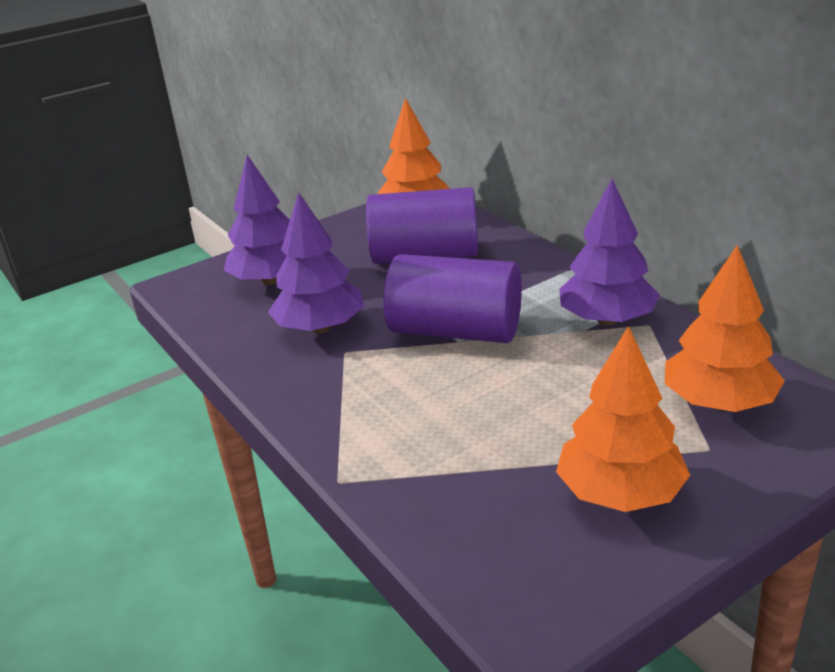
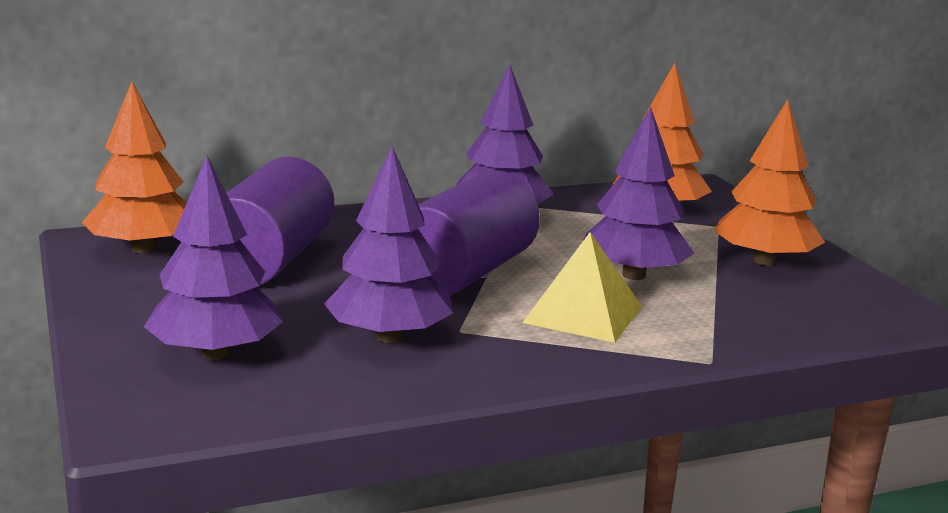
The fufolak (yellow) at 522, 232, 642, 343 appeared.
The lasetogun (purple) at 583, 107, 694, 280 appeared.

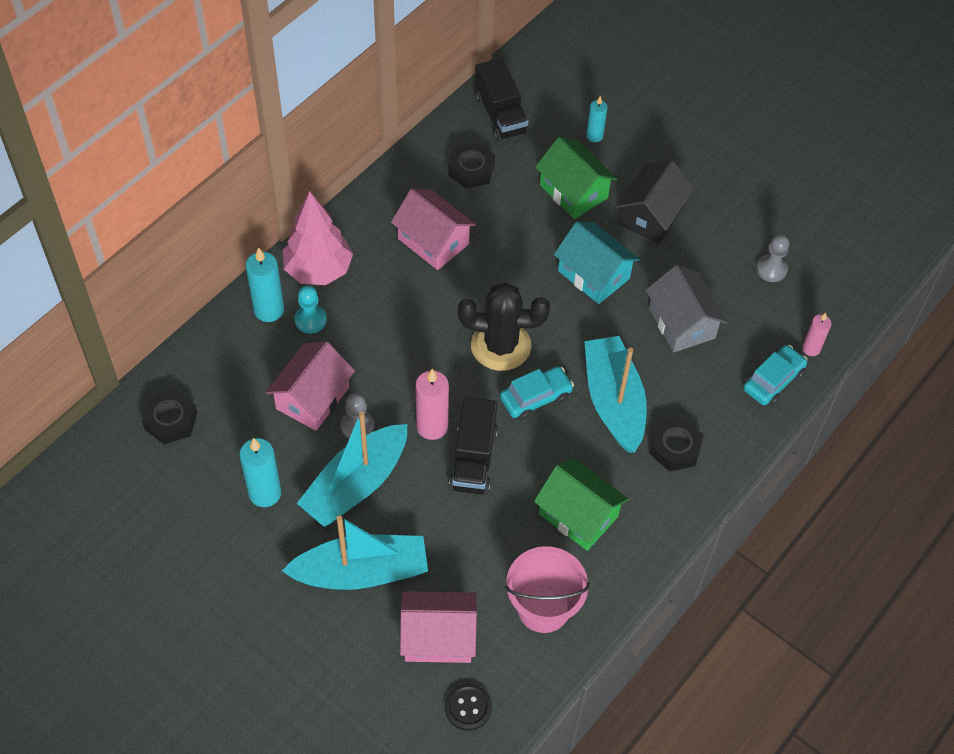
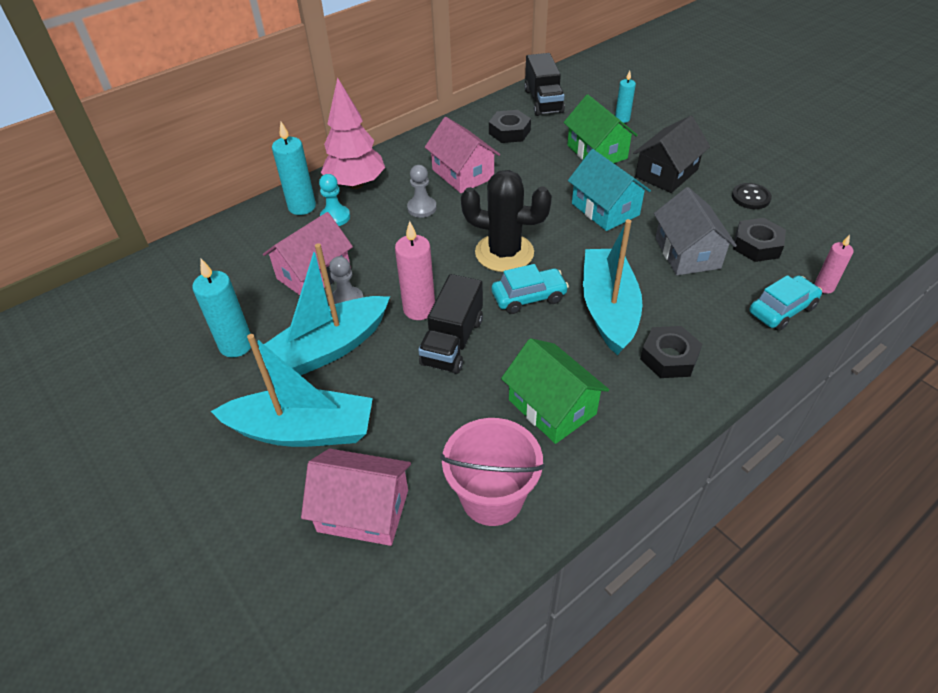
The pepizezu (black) moved from 142, 390, 197, 445 to 733, 218, 786, 262.
The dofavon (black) moved from 445, 683, 492, 731 to 732, 183, 772, 209.
The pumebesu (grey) moved from 756, 234, 790, 282 to 407, 165, 437, 218.

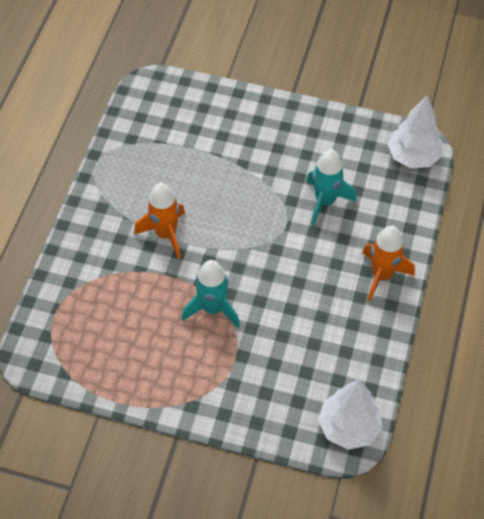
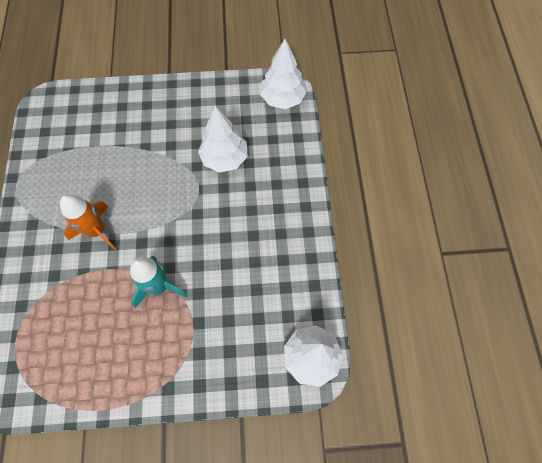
The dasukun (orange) at 362, 226, 415, 301 disappeared.
The dasukun (turquoise) at 307, 149, 357, 226 was replaced by the lasetogun (white) at 198, 106, 247, 173.

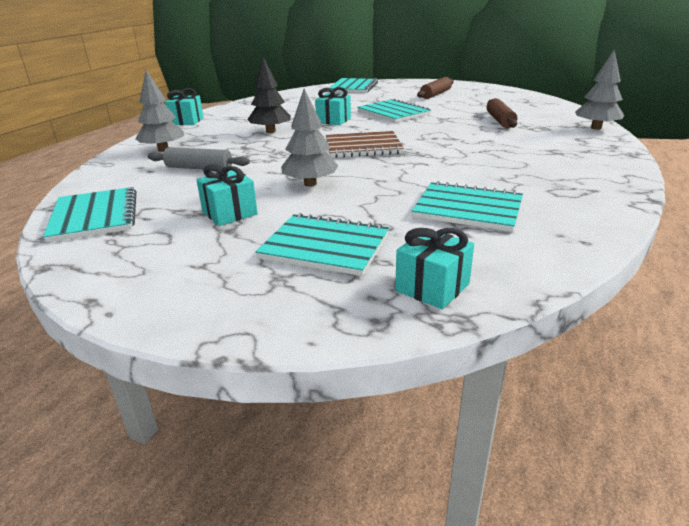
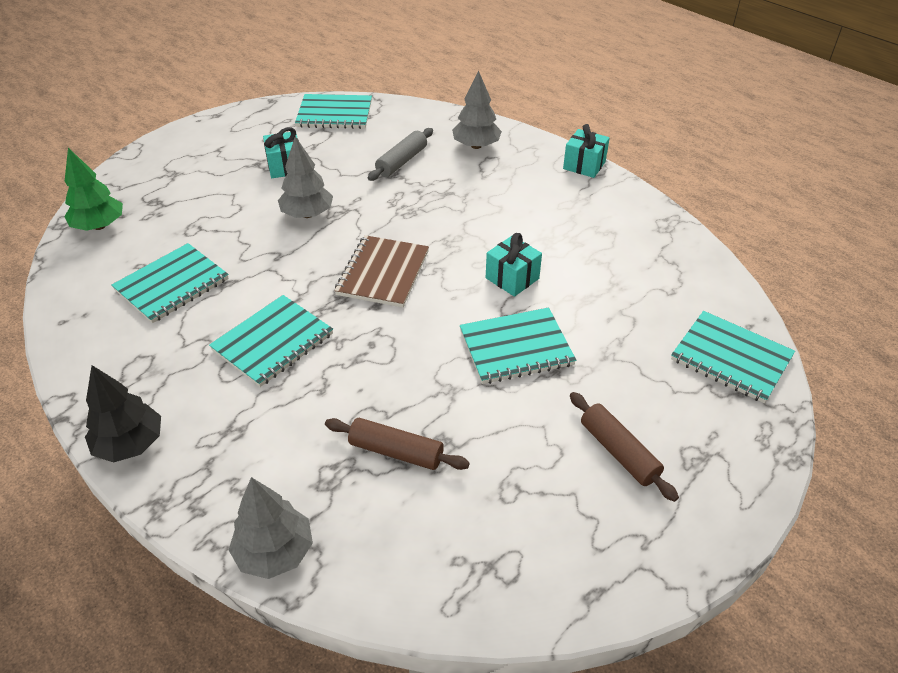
The lasetogun (black) moved from 247, 57, 291, 133 to 85, 365, 161, 462.
The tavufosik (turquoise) moved from 256, 213, 389, 276 to 209, 295, 333, 387.
The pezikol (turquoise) at 395, 228, 474, 309 was replaced by the lasetogun (green) at 64, 148, 123, 231.

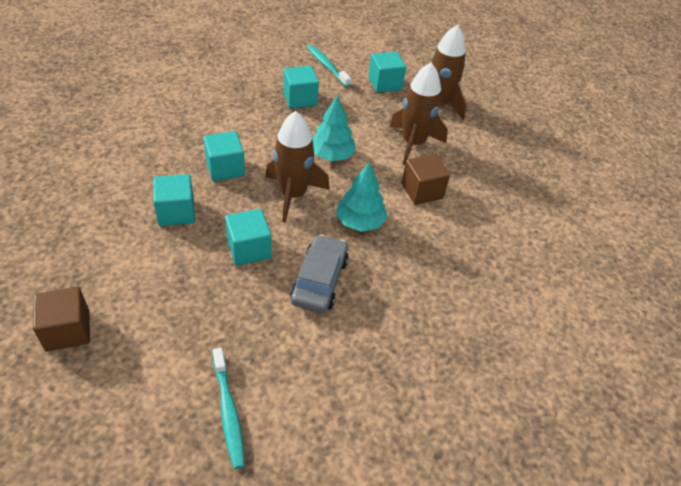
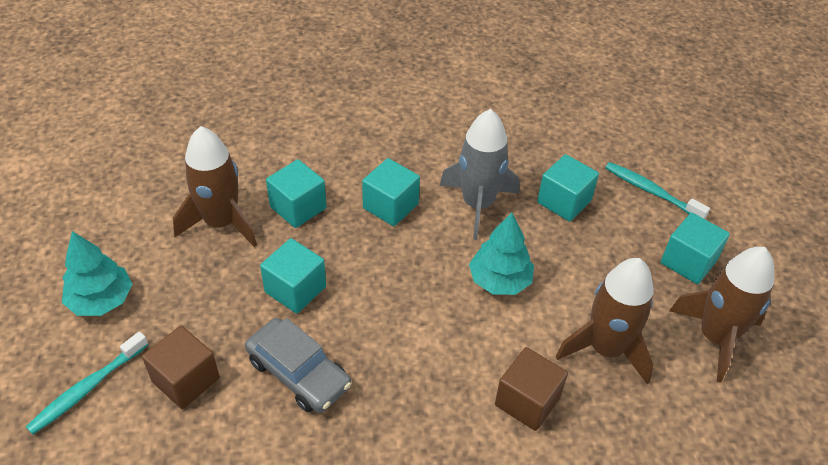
The dasukun (grey) at 440, 109, 519, 239 appeared.
The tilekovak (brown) moved from 33, 287, 90, 352 to 142, 326, 220, 409.
The dasukun (brown) moved from 265, 111, 330, 223 to 173, 126, 257, 247.
The lasetogun (turquoise) moved from 336, 162, 388, 232 to 62, 231, 132, 316.
The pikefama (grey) at 290, 234, 349, 313 turned 60 degrees clockwise.
The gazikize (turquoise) at 307, 45, 351, 87 turned 75 degrees counterclockwise.

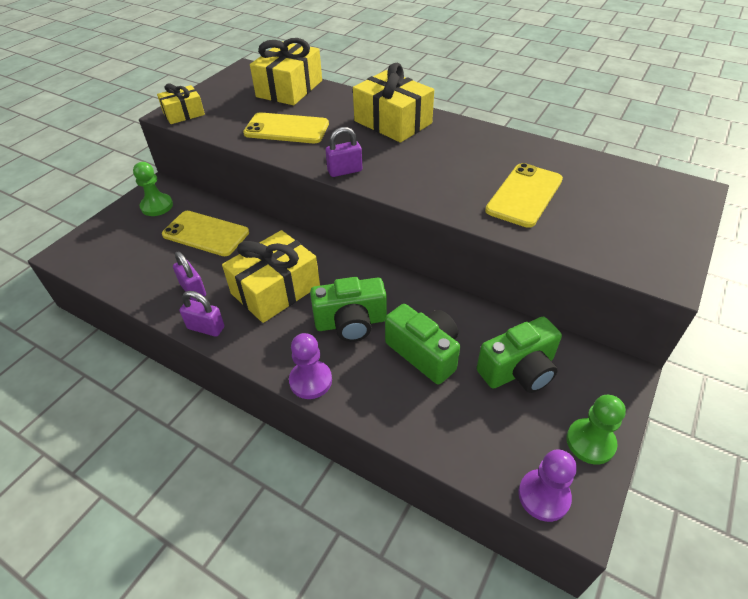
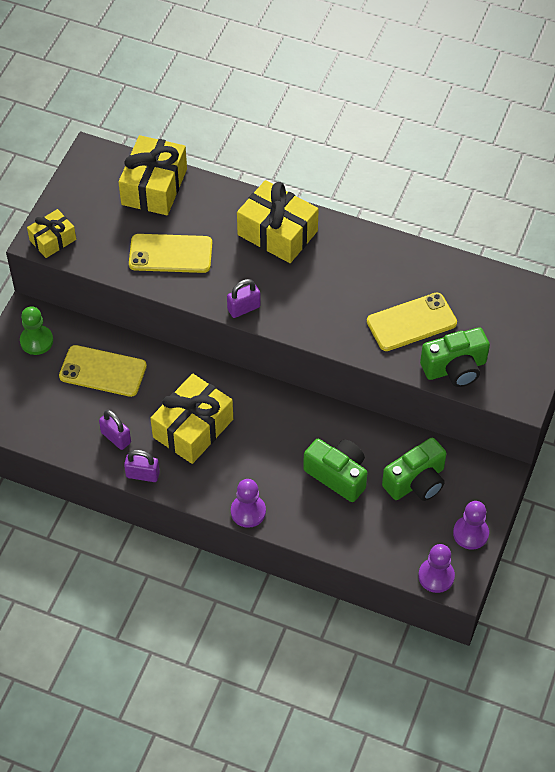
The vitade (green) moved from 310, 277, 387, 342 to 420, 327, 490, 387.
The pumebesu (green) at 566, 395, 626, 464 became the pumebesu (purple) at 453, 501, 489, 550.
The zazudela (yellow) at 485, 163, 563, 228 turned 45 degrees clockwise.

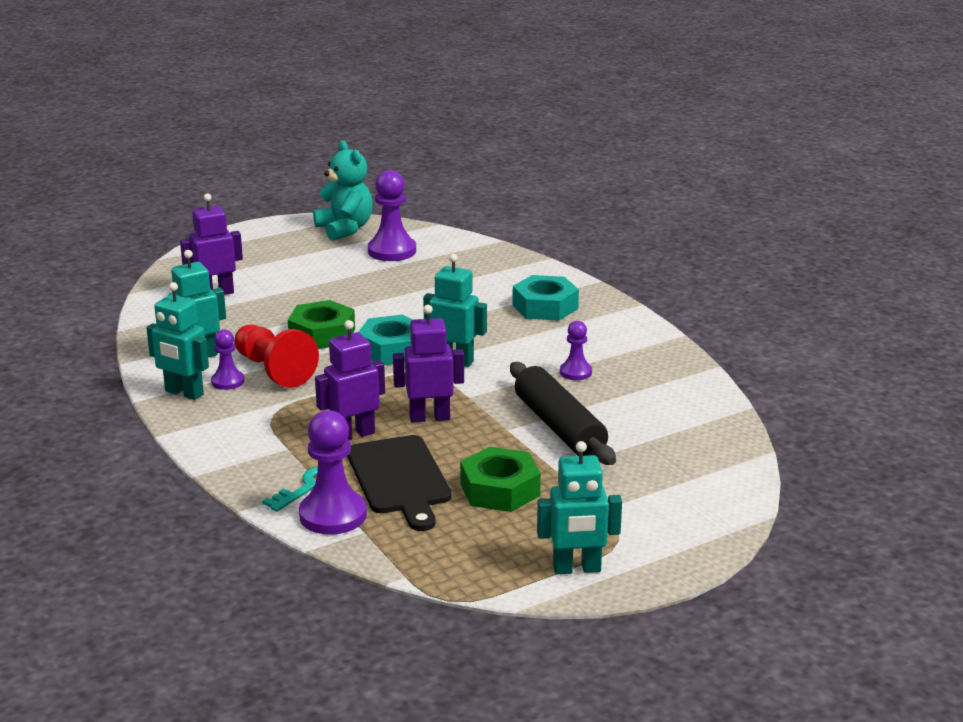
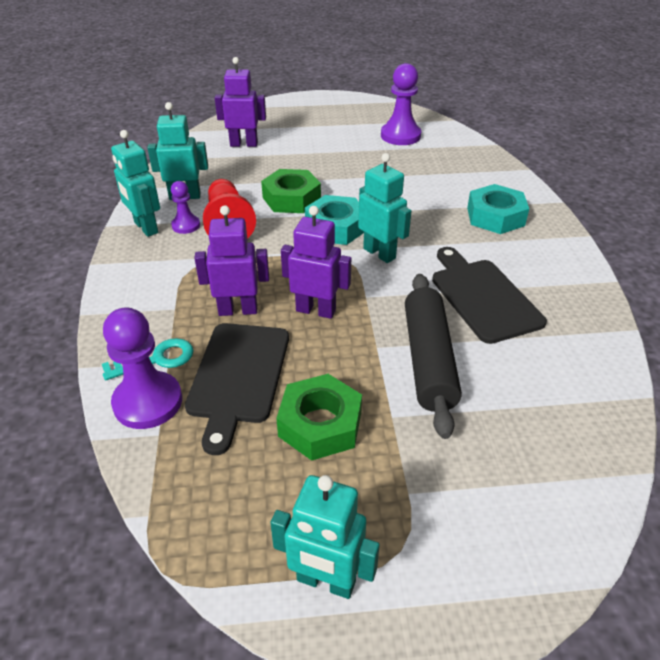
The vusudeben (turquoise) at 313, 140, 373, 241 disappeared.
The pumebesu (purple) at 560, 321, 592, 380 was replaced by the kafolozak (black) at 432, 247, 547, 344.

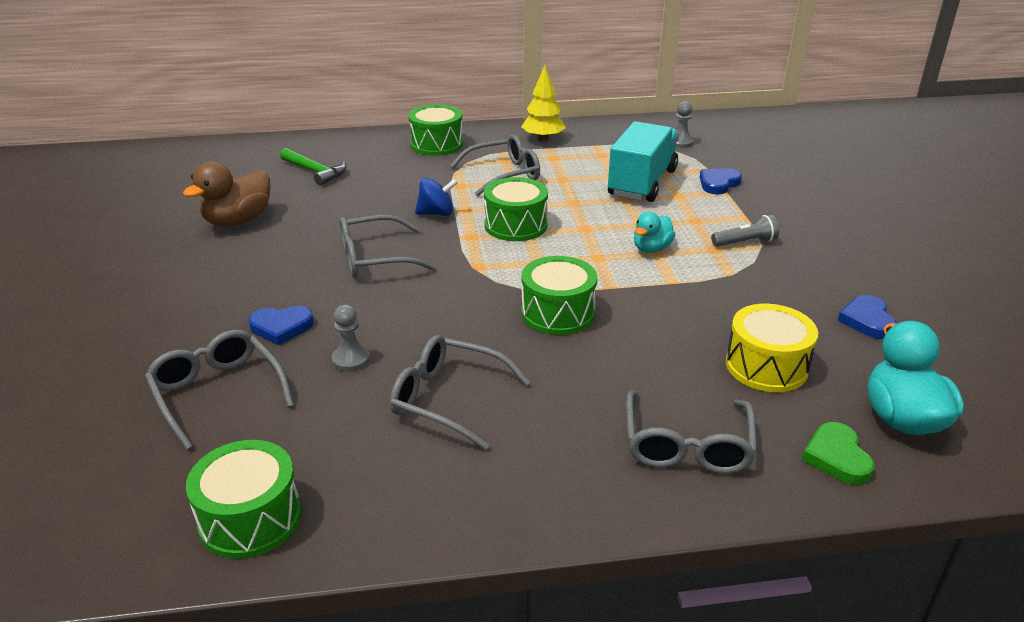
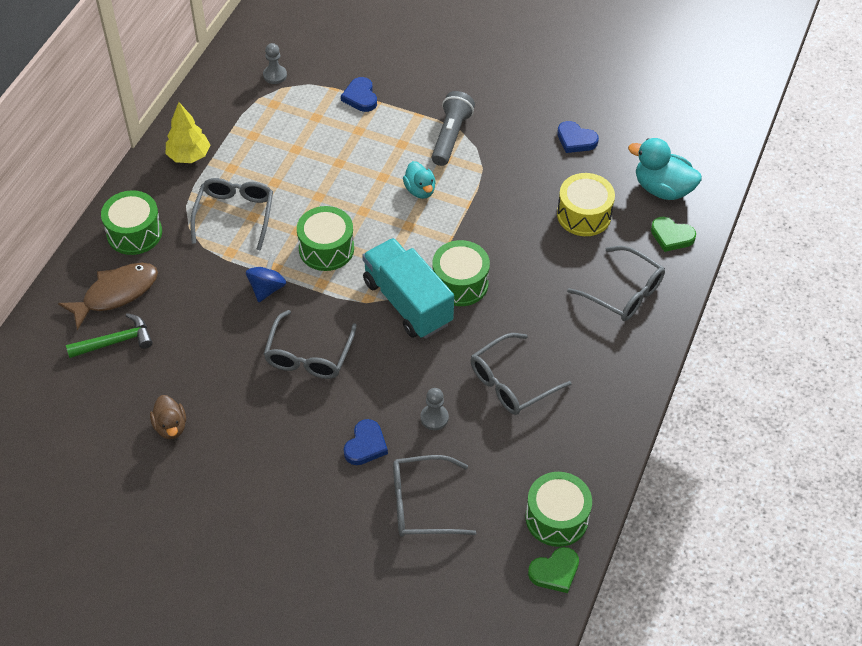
The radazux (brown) at 58, 263, 158, 330 appeared.
The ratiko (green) at 528, 547, 579, 593 appeared.
The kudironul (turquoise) moved from 608, 121, 679, 202 to 362, 238, 454, 339.
The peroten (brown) at 183, 161, 270, 226 changed to 0.62 times the size.
The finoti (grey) at 711, 215, 779, 247 changed to 1.51 times the size.

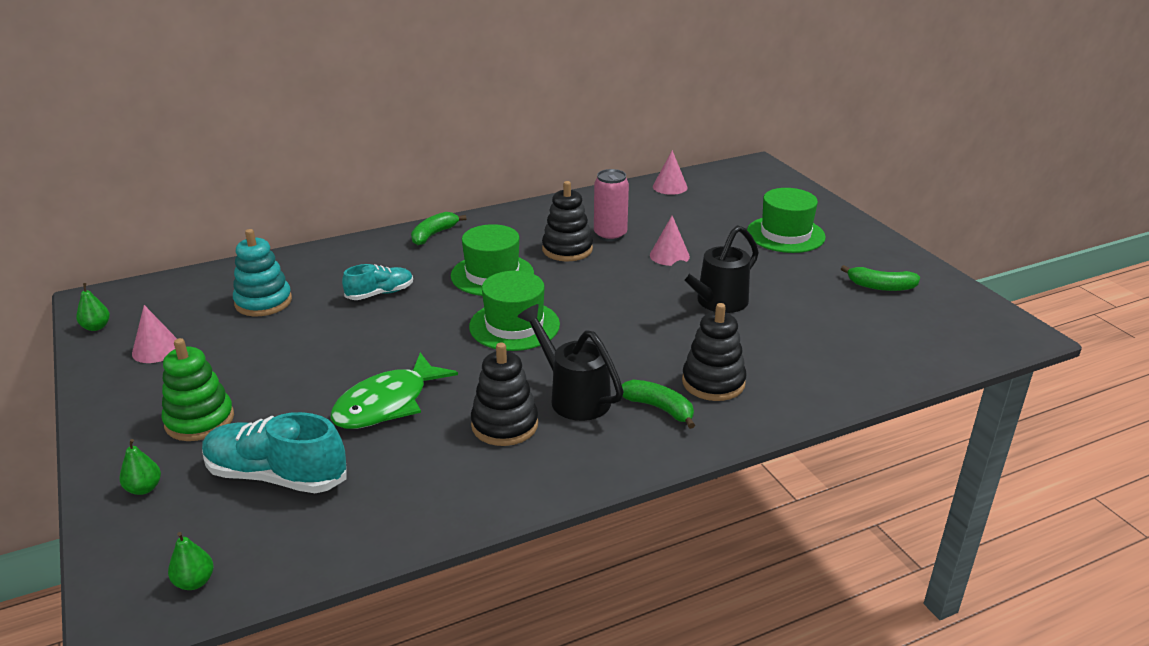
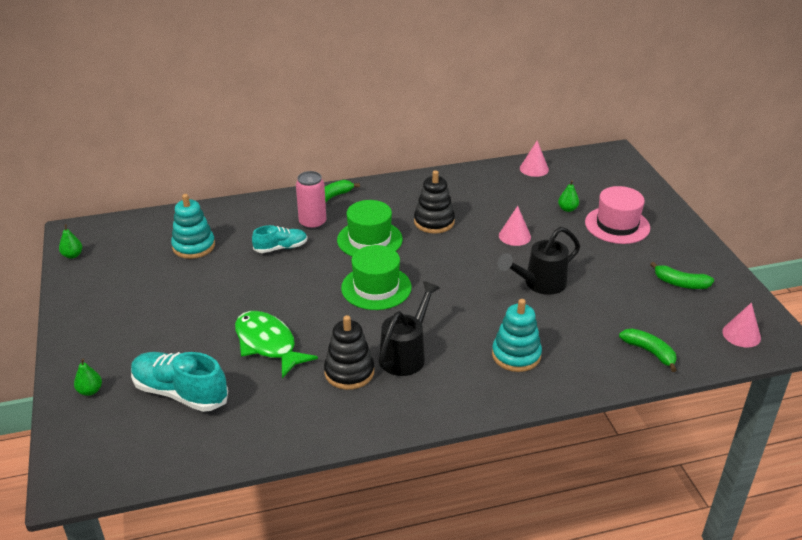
The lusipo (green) at 162, 338, 234, 441 disappeared.
The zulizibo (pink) moved from 132, 305, 177, 363 to 722, 302, 761, 348.
The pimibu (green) moved from 168, 532, 214, 590 to 558, 180, 579, 212.
The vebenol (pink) moved from 594, 169, 629, 242 to 296, 171, 326, 230.
The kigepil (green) moved from 622, 380, 695, 429 to 619, 328, 677, 372.
The lusipo (black) at 682, 303, 747, 401 became the lusipo (turquoise) at 492, 299, 542, 372.
The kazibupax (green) at 747, 188, 826, 253 became the kazibupax (pink) at 585, 186, 650, 244.
The radazux (green) at 330, 353, 458, 429 turned 90 degrees clockwise.
The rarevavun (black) at 517, 304, 624, 421 turned 60 degrees clockwise.

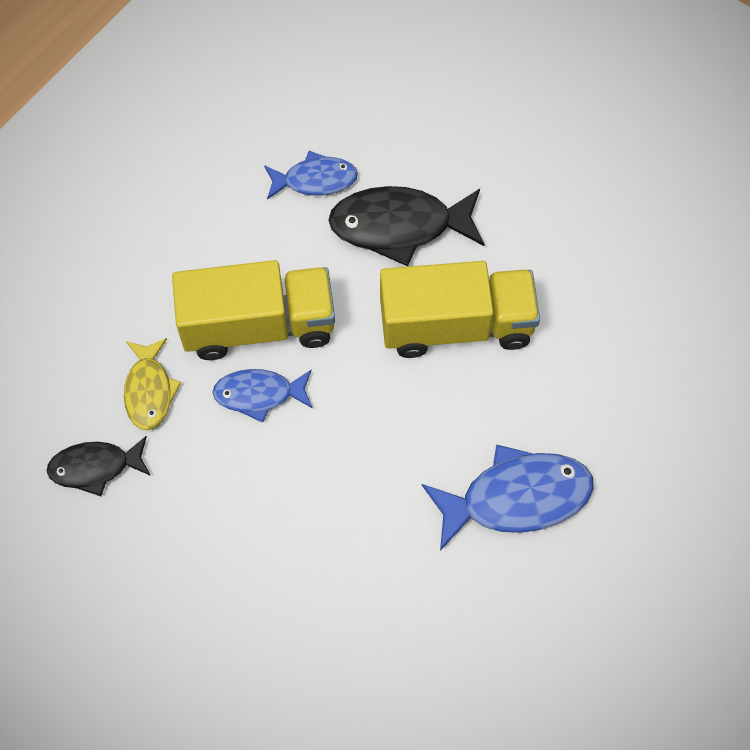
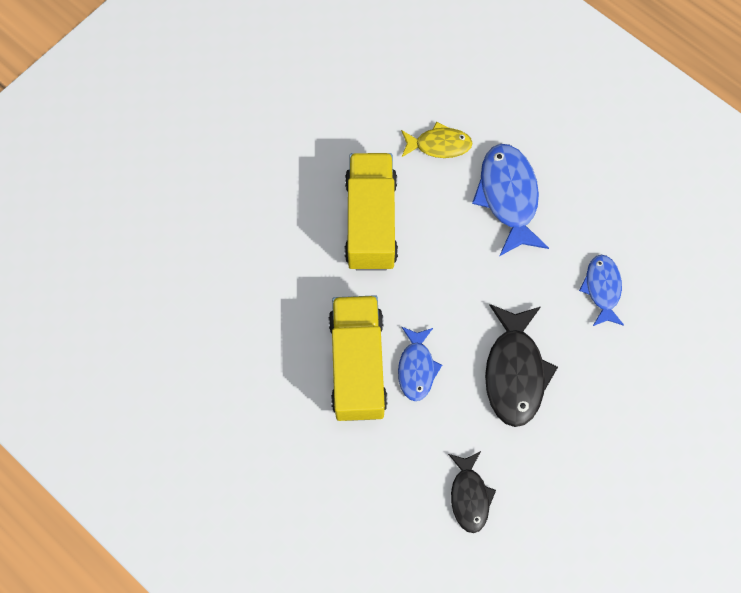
The radazux (yellow) moved from 124, 338, 181, 430 to 401, 122, 472, 158.
The radazux (blue) moved from 264, 151, 358, 200 to 579, 255, 624, 326.
The radazux (black) moved from 328, 186, 485, 266 to 485, 304, 558, 427.

